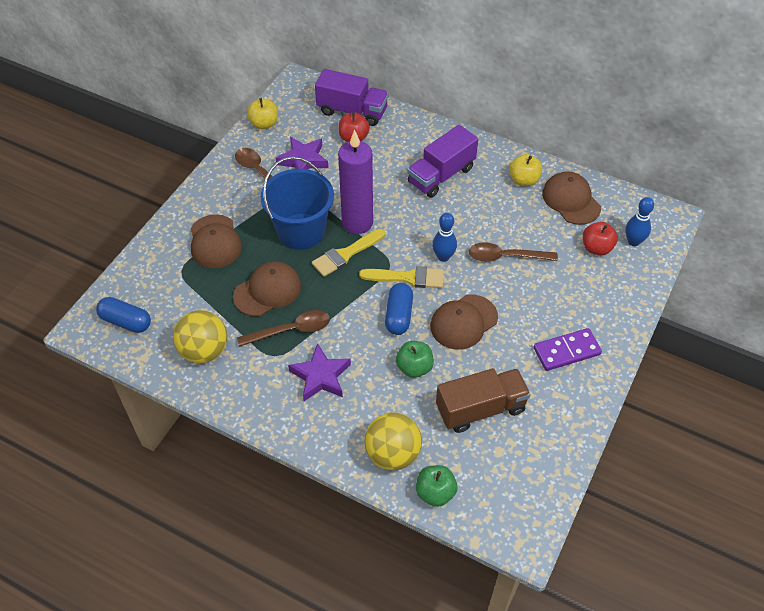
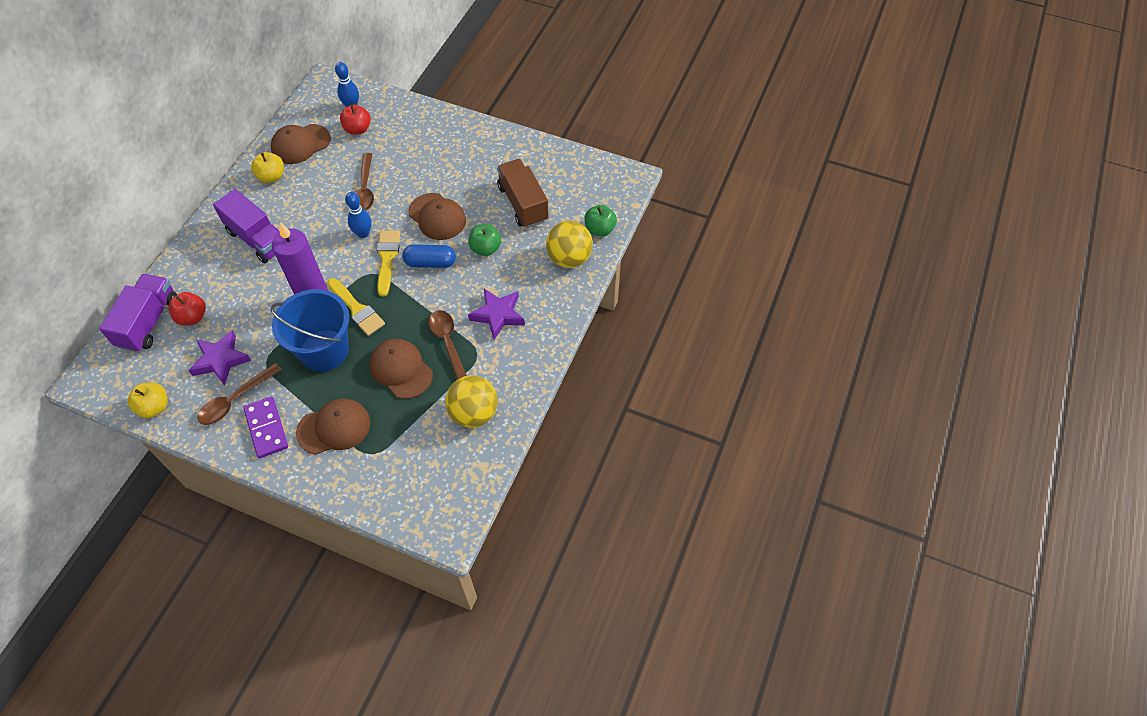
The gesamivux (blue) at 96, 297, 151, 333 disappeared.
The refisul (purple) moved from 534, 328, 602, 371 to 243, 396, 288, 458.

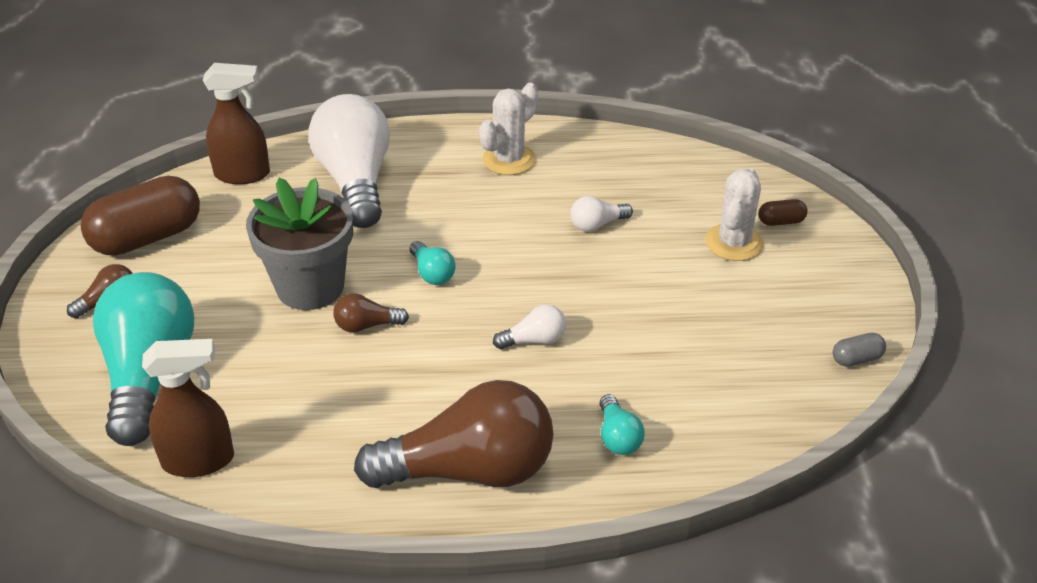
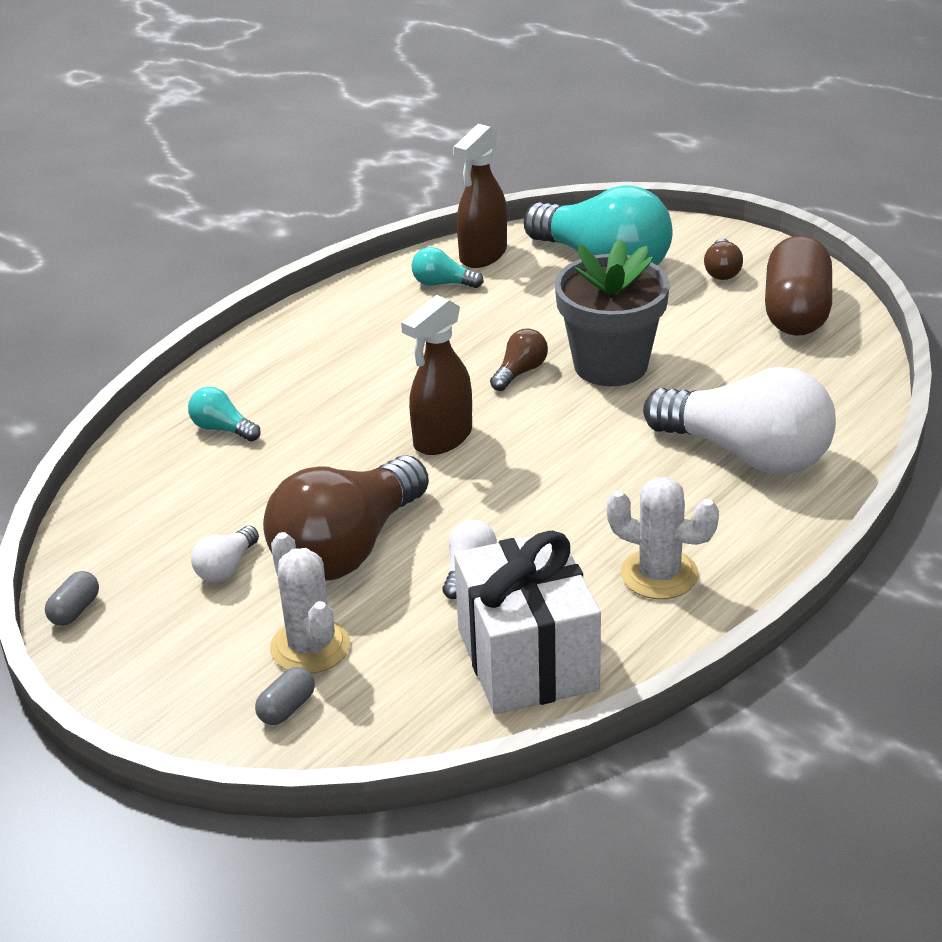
The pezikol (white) at 454, 531, 601, 714 appeared.
The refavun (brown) moved from 203, 63, 270, 184 to 401, 295, 472, 455.
The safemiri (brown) moved from 354, 380, 554, 488 to 263, 455, 429, 581.
The safemiri (turquoise) moved from 410, 241, 456, 285 to 411, 247, 484, 288.
The safemiri (white) moved from 493, 304, 566, 349 to 191, 526, 259, 583.
The gesamivux (brown) at 758, 199, 808, 226 became the gesamivux (grey) at 255, 667, 315, 725.
The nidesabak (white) at 479, 83, 538, 175 turned 60 degrees counterclockwise.

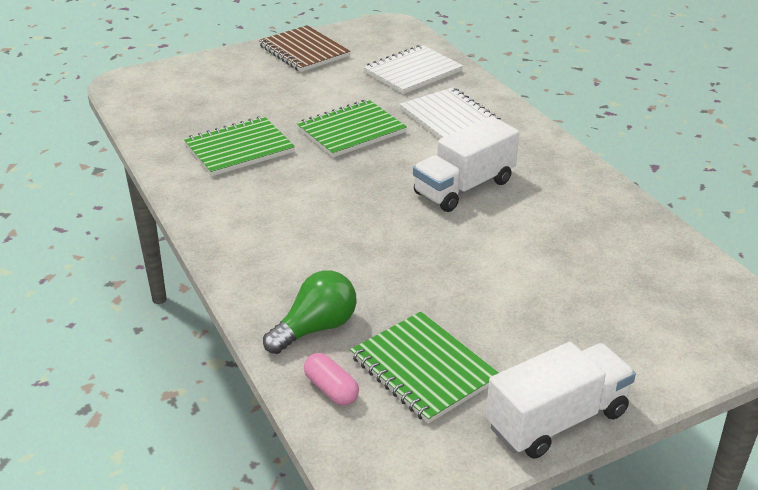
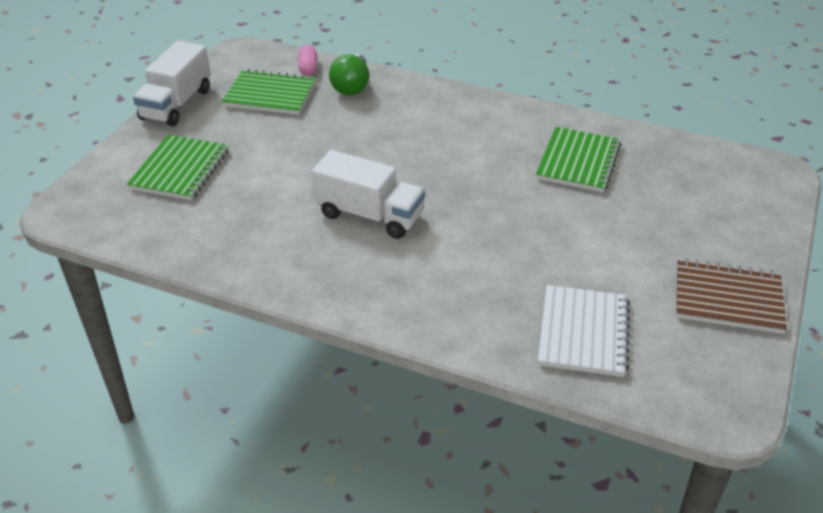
The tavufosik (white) at 399, 87, 503, 139 disappeared.
The tavufosik (green) moved from 297, 100, 407, 158 to 127, 135, 229, 200.
The gesamivux (pink) at 304, 353, 359, 406 turned 75 degrees clockwise.
The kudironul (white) at 413, 116, 519, 212 turned 105 degrees clockwise.

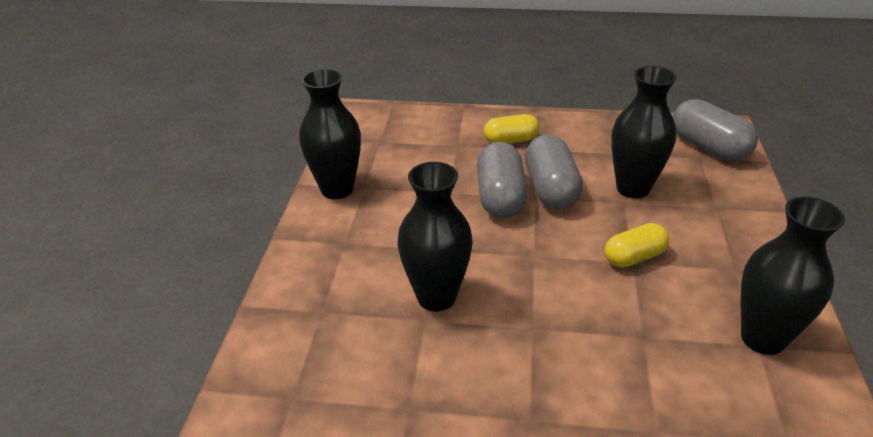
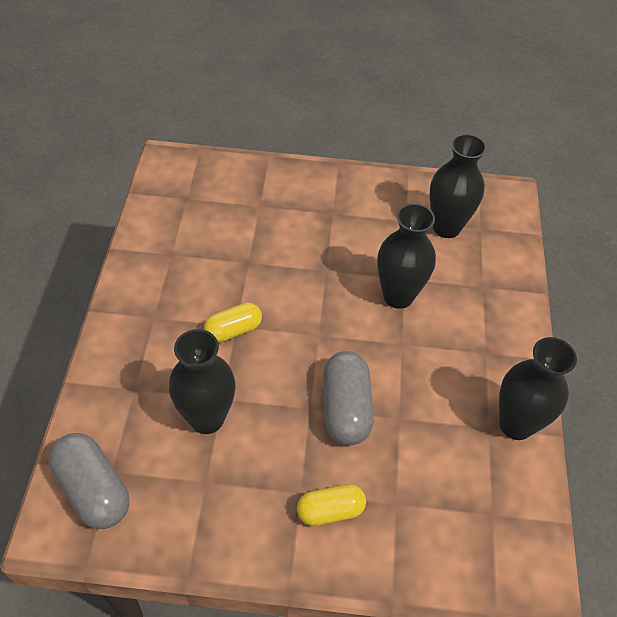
The gesamivux (grey) at 525, 134, 583, 209 disappeared.
The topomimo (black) moved from 741, 197, 845, 355 to 430, 134, 487, 238.

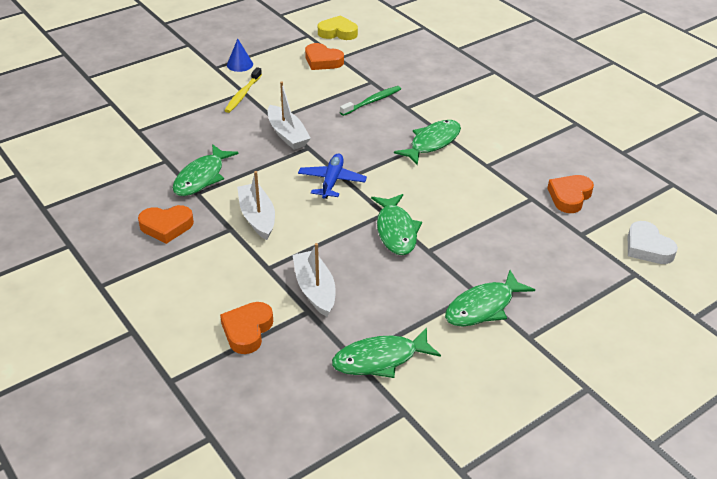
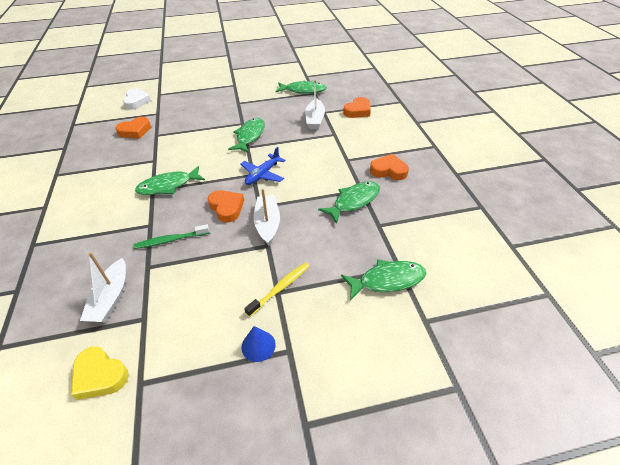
The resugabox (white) moved from 237, 171, 275, 240 to 80, 252, 126, 322.
The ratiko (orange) moved from 305, 43, 344, 70 to 208, 190, 244, 222.
The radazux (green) moved from 445, 270, 535, 326 to 341, 259, 426, 300.

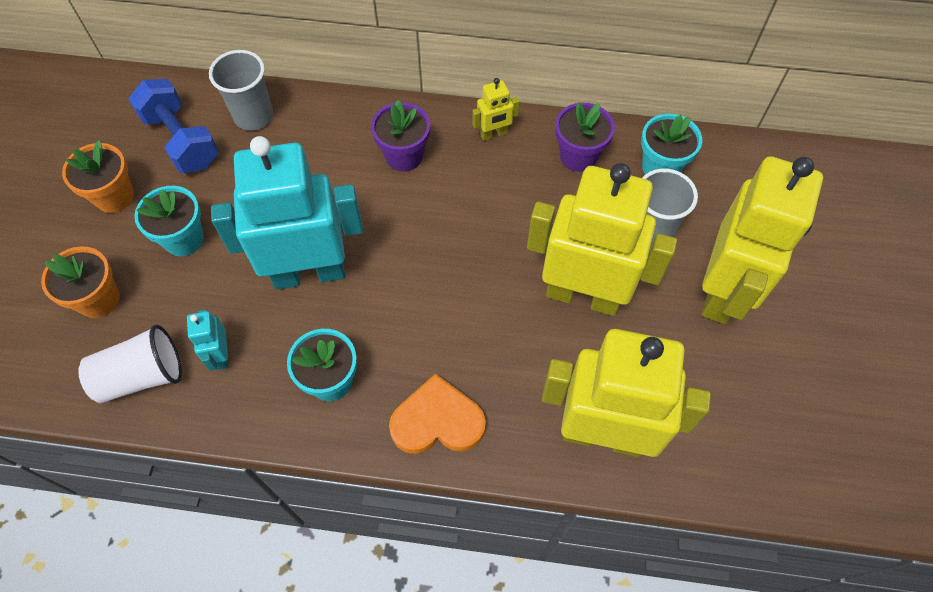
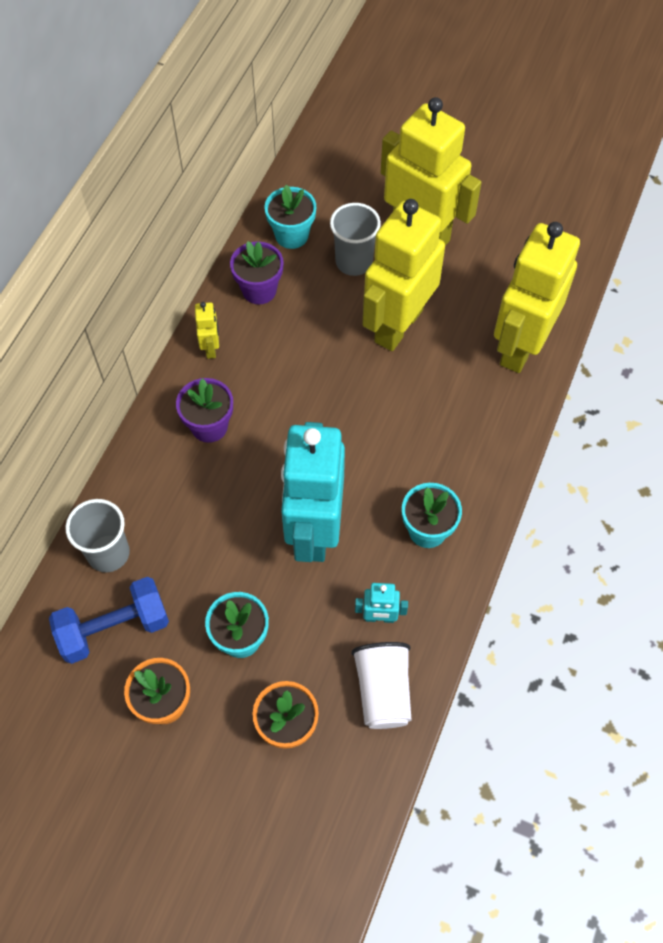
The ratiko (orange) at 389, 373, 486, 454 disappeared.

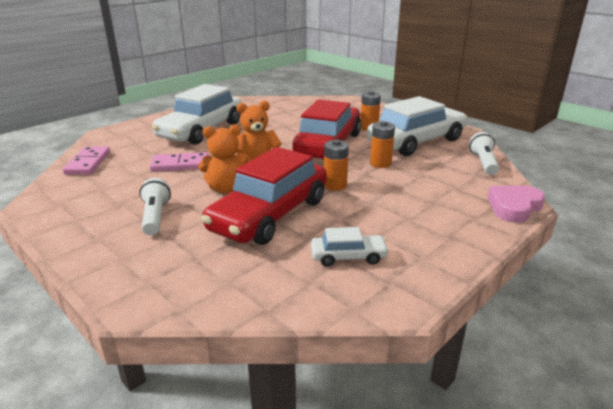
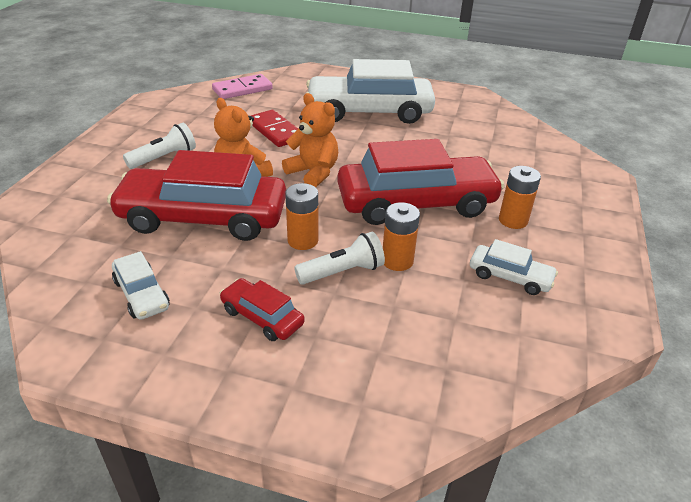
The ratiko (pink) at 487, 185, 545, 223 disappeared.
The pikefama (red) at 220, 278, 305, 341 appeared.
The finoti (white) moved from 469, 132, 499, 175 to 294, 232, 385, 285.
The refisul (pink) at 150, 152, 208, 172 became the refisul (red) at 251, 110, 298, 147.
The pikefama (white) at 367, 96, 467, 156 changed to 0.45 times the size.

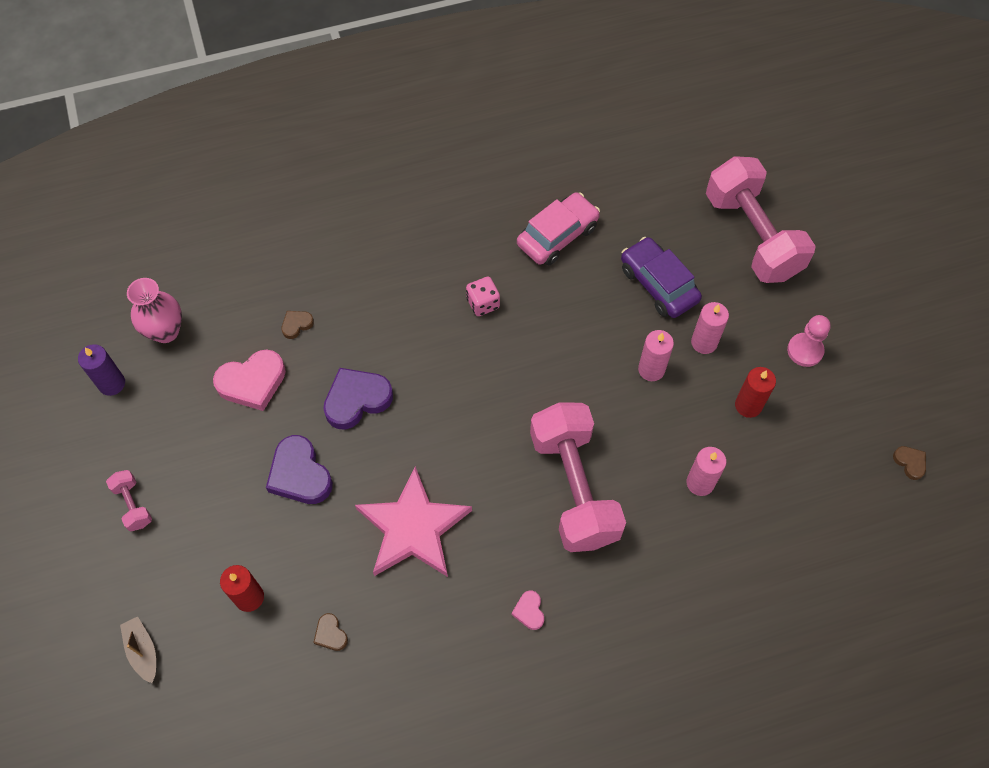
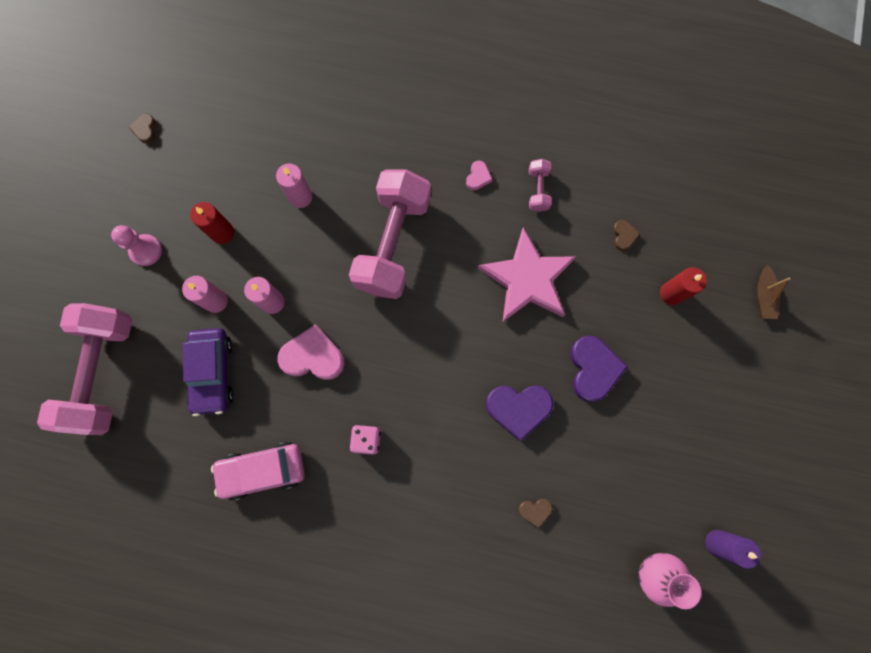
The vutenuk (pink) moved from 106, 470, 152, 531 to 529, 159, 552, 212.
The ratiko (pink) moved from 213, 350, 286, 411 to 277, 324, 345, 380.

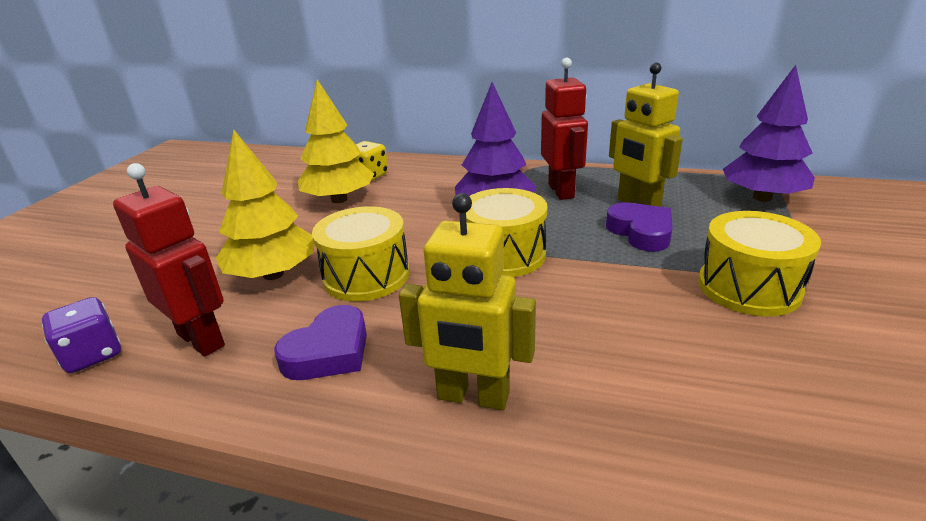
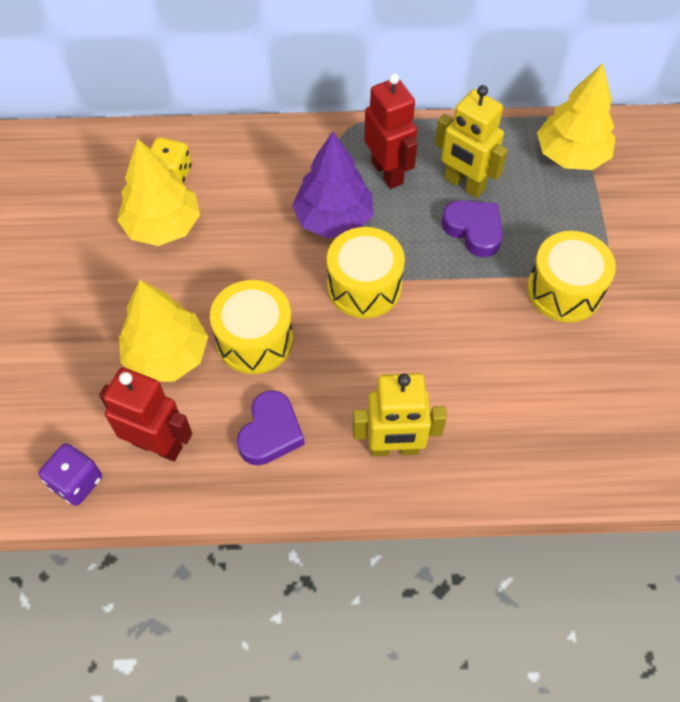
The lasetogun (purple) at 723, 65, 815, 202 became the lasetogun (yellow) at 537, 63, 616, 170.

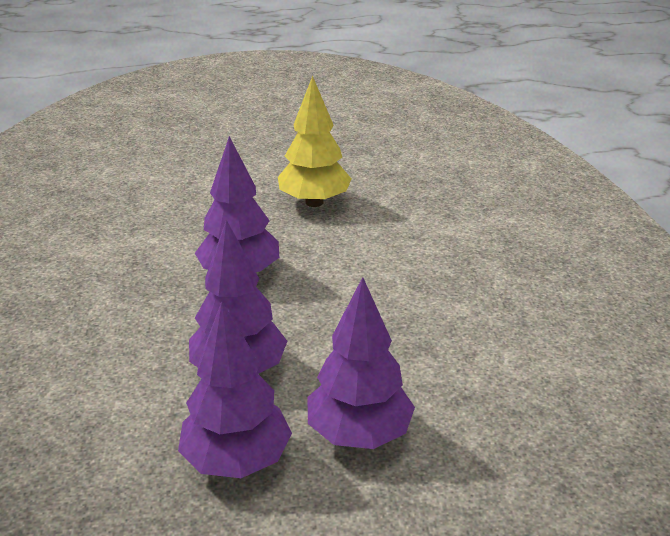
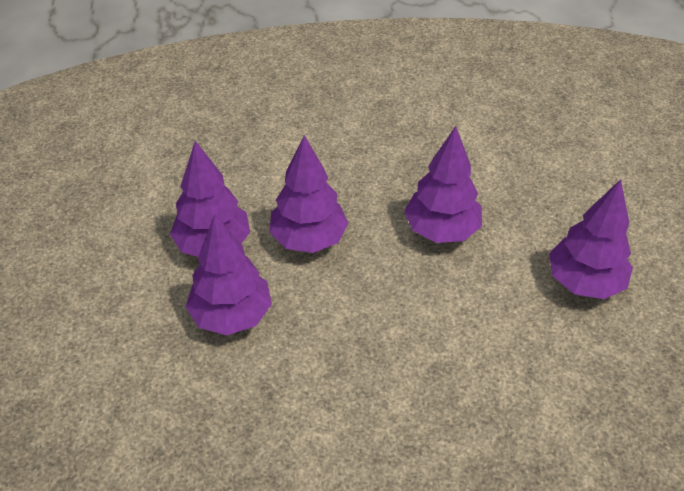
The lasetogun (yellow) at 278, 76, 352, 207 became the lasetogun (purple) at 549, 179, 633, 299.

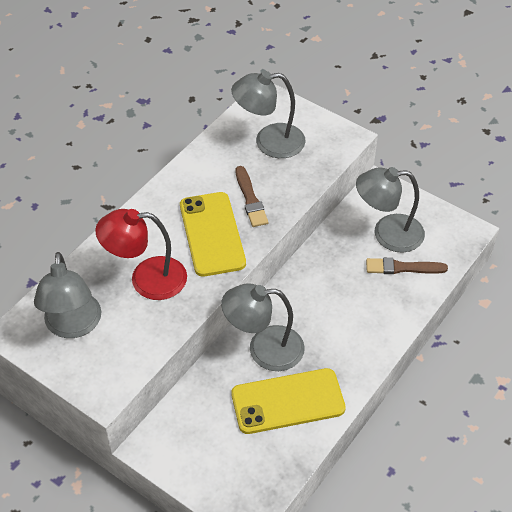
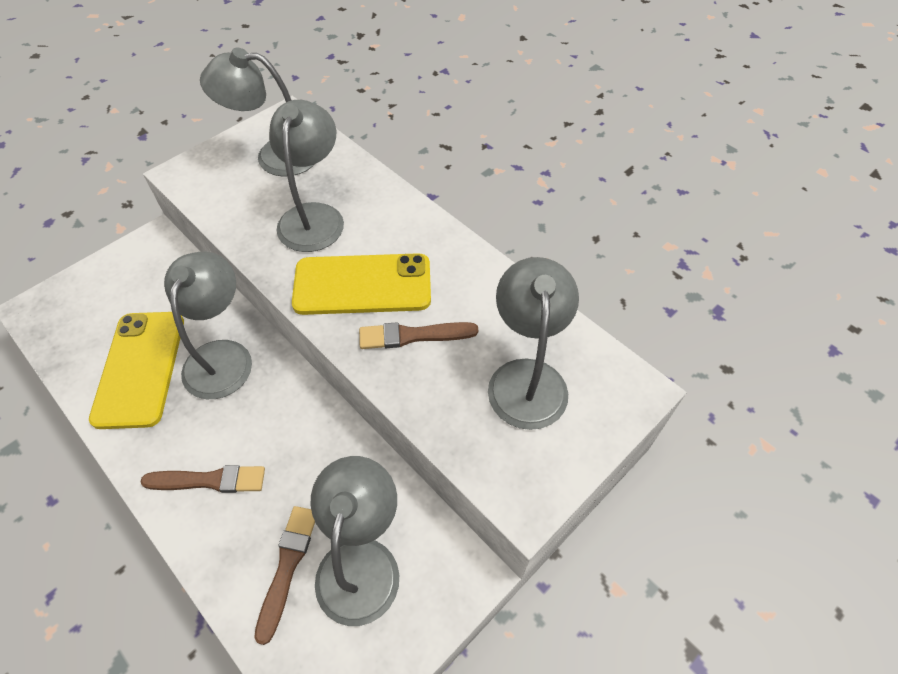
The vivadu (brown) at 140, 465, 265, 493 appeared.
The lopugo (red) at 95, 209, 187, 300 became the lopugo (grey) at 269, 100, 344, 252.

